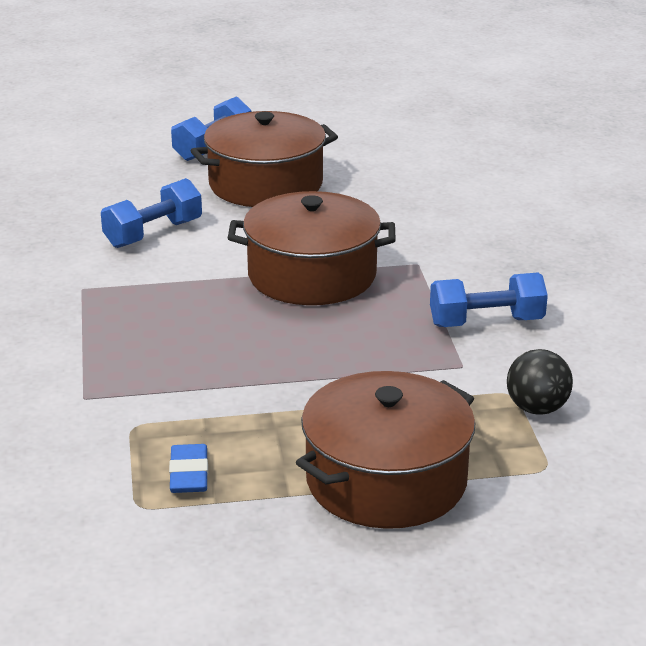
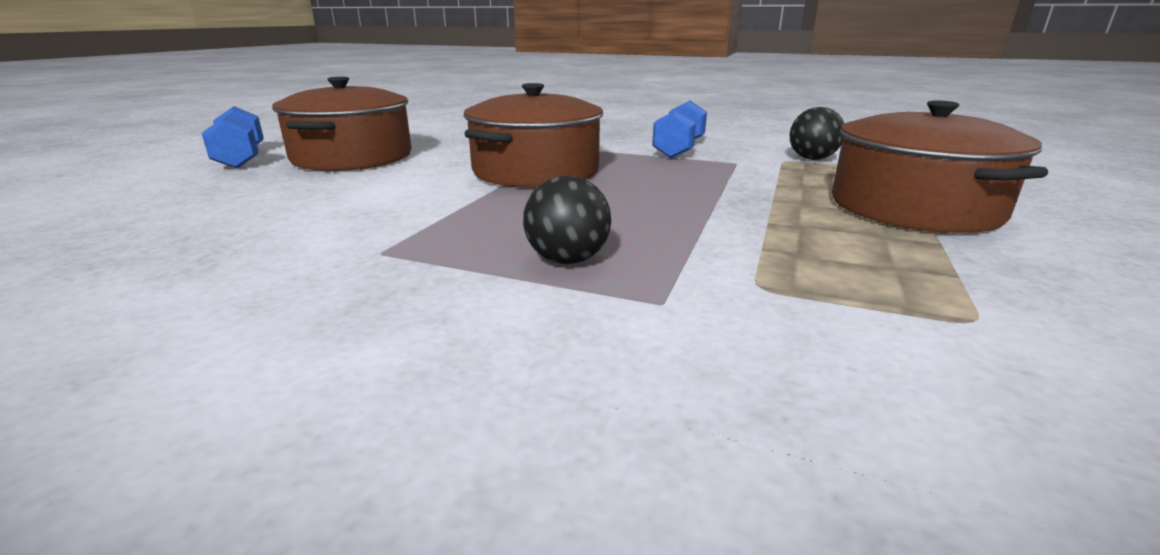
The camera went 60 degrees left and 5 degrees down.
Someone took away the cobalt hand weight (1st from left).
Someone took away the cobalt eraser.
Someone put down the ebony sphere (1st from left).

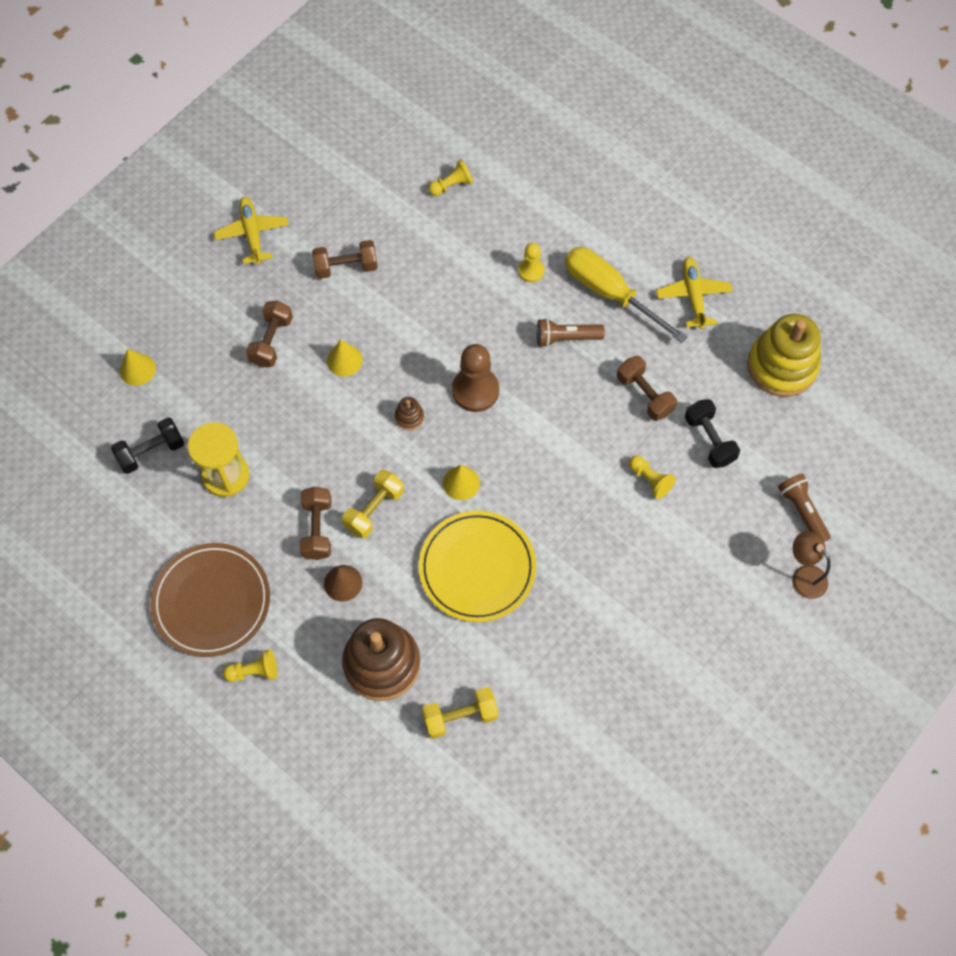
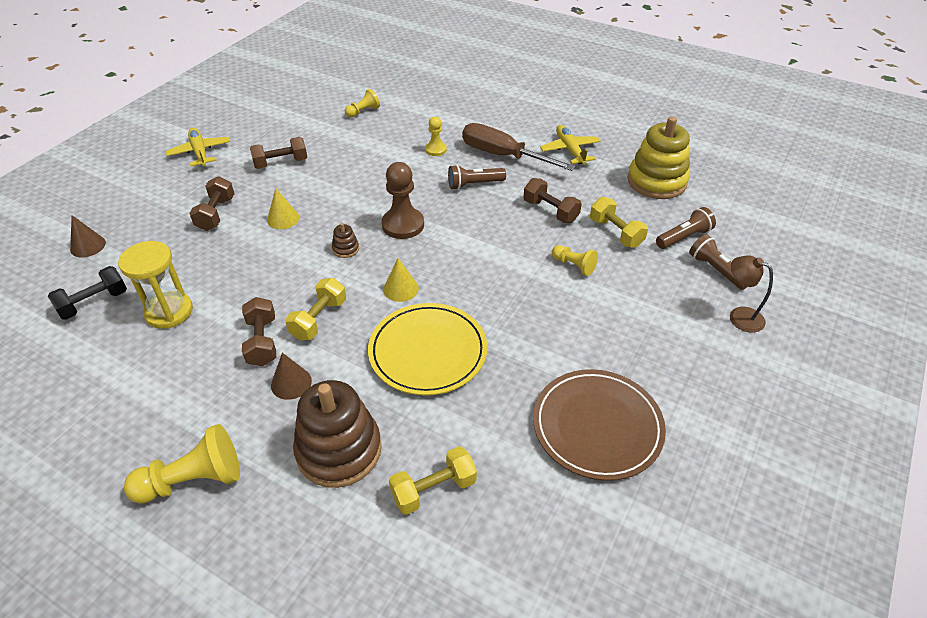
The camera went 10 degrees left and 20 degrees down.
Someone repainted the golden hand screwdriver, which became the brown hand screwdriver.
Someone repainted the golden cone (1st from left), which became the brown cone (1st from left).
Someone repainted the ebony hand weight (2nd from left), which became the golden hand weight (3rd from left).
Someone carried the brown flat dish.
Someone scaled the golden game pawn (1st from left) by 1.75.
Someone put down the brown torch (2nd from left).

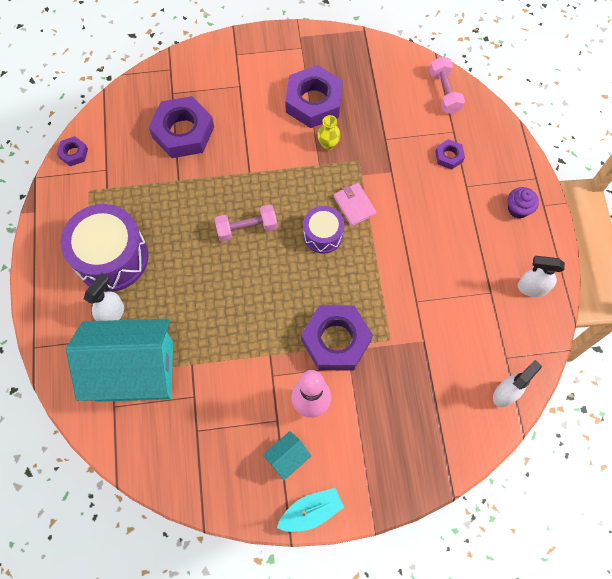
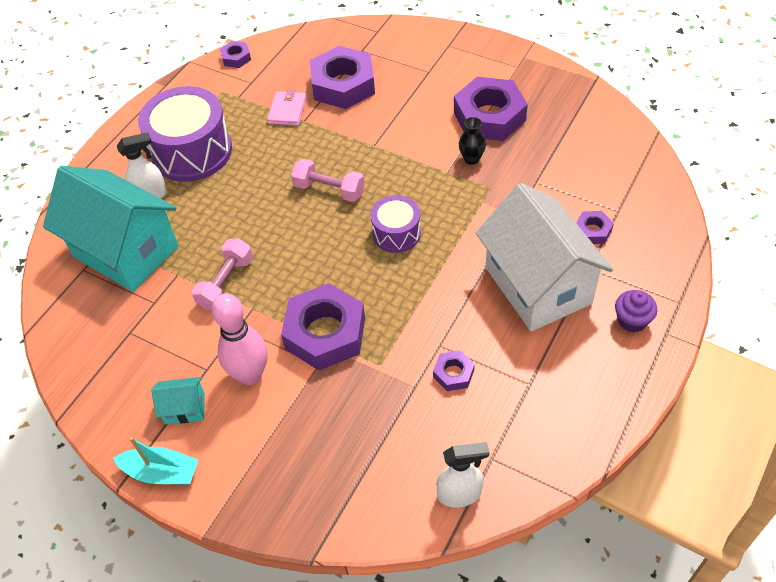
The camera went 40 degrees right and 15 degrees down.
Someone carried the rose-pink hand weight (2nd from left in the first image).
Someone repainted the golden tall vase, which became the ebony tall vase.
Someone carried the rose-pink billfold.
Someone took away the pure white spray bottle (3rd from left).
Someone put down the pure white house.
Someone put down the violet hex nut (4th from left).

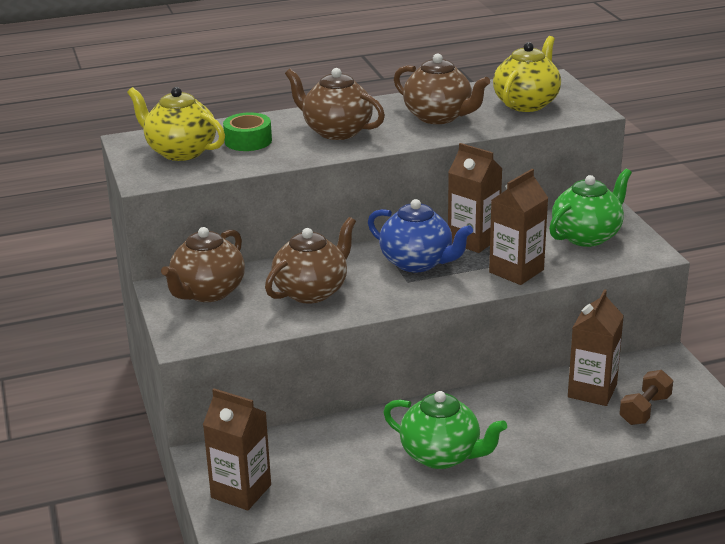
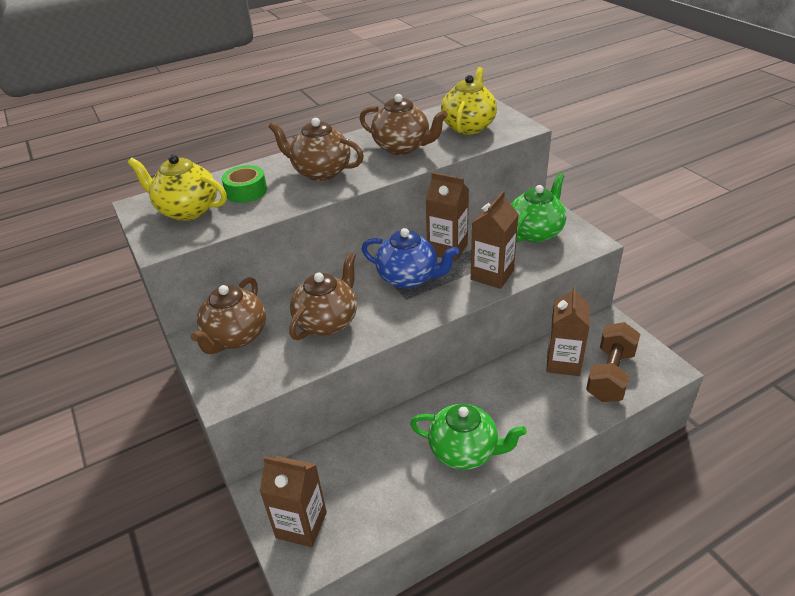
The camera went 10 degrees left and 10 degrees up.
Someone scaled the brown hand weight by 1.54.

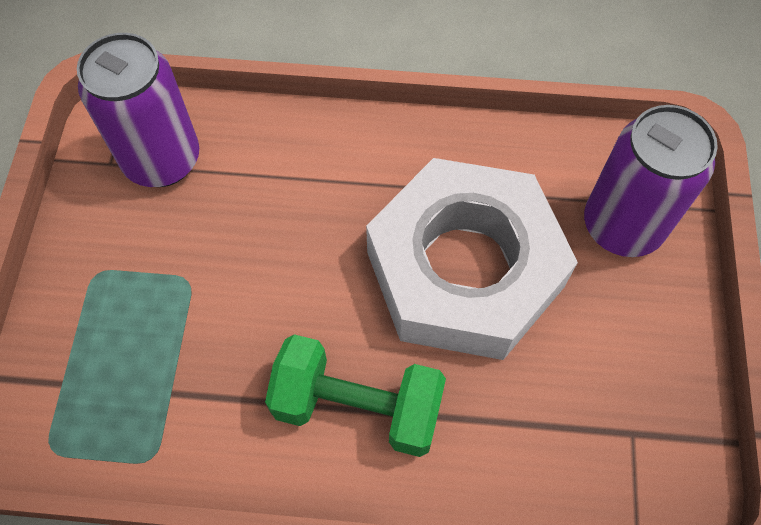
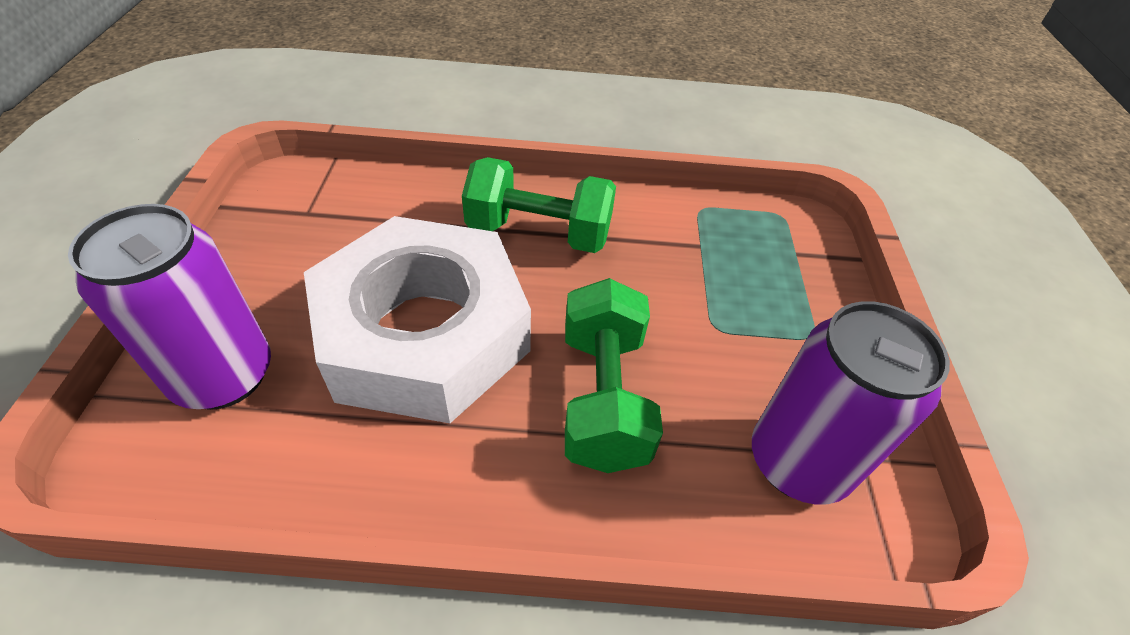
The camera went 175 degrees right and 15 degrees down.
Someone put down the green hand weight (2nd from left).

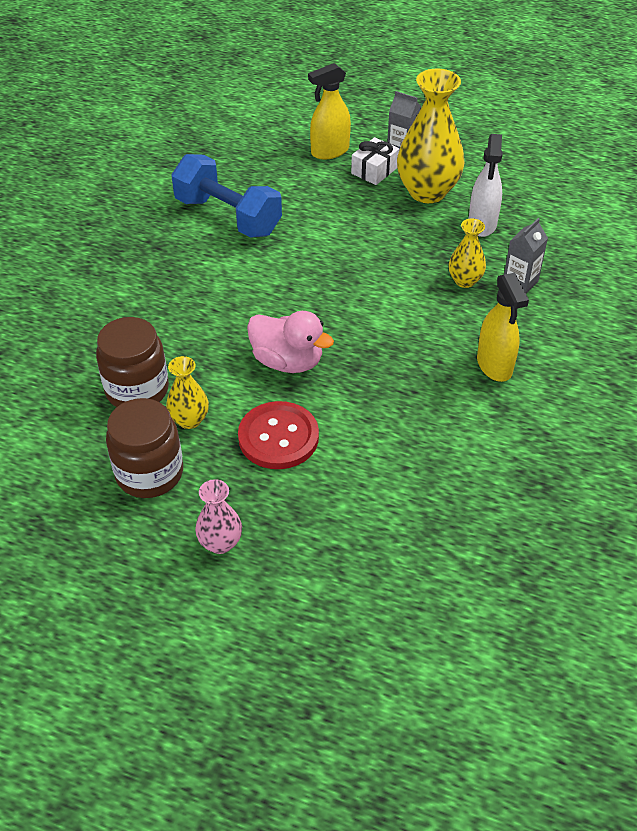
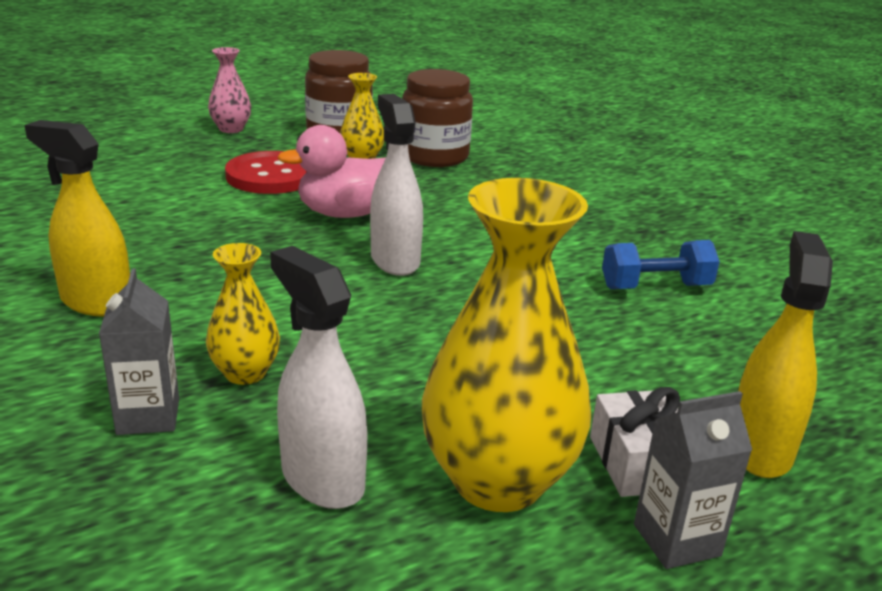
The camera went 130 degrees right and 20 degrees down.
Someone scaled the cobalt hand weight by 0.57.
Someone put down the pure white spray bottle (2nd from left).

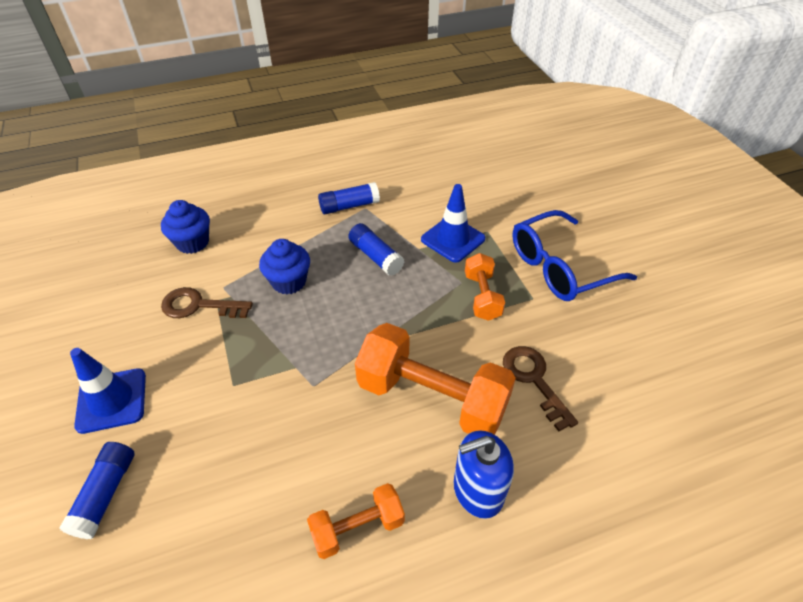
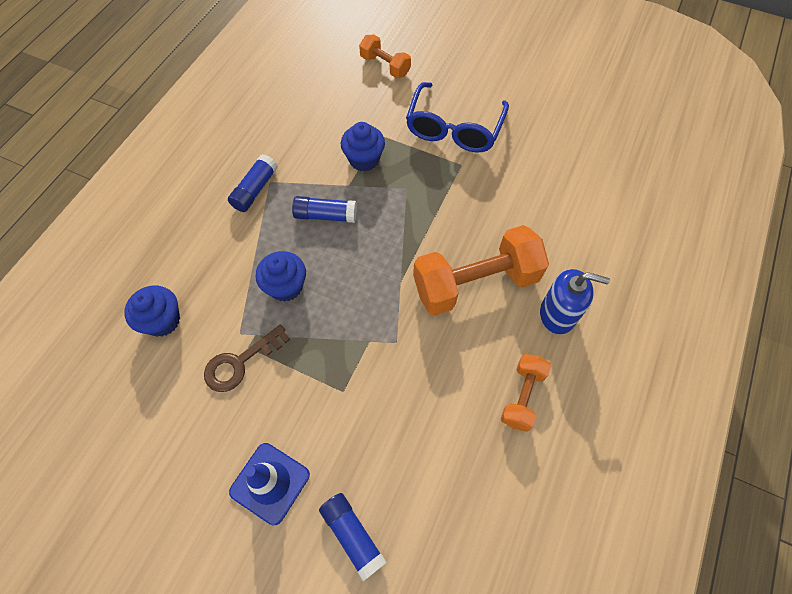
The camera went 45 degrees left and 15 degrees up.
Someone swapped the cobalt safety cone (2nd from left) for the cobalt muffin (3rd from left).
Someone carried the bright orange hand weight (3rd from left in the first image).
Someone took away the brown door key (2nd from left).
Someone rotated the cobalt soap pump by 105 degrees counterclockwise.

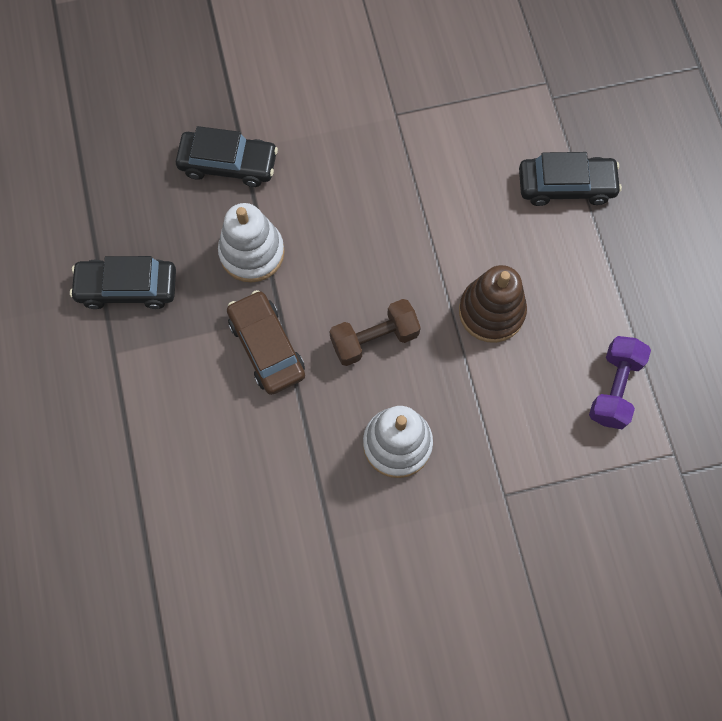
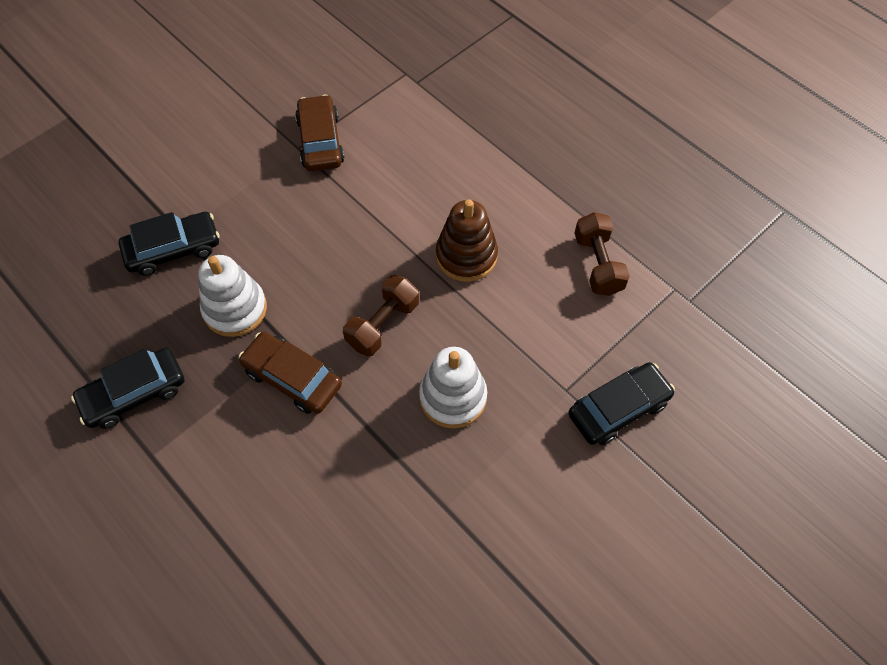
The camera went 30 degrees left and 10 degrees down.
Someone carried the ebony car (3rd from left).
Someone repainted the violet hand weight, which became the brown hand weight (2nd from left).
Someone put down the brown car (2nd from left).

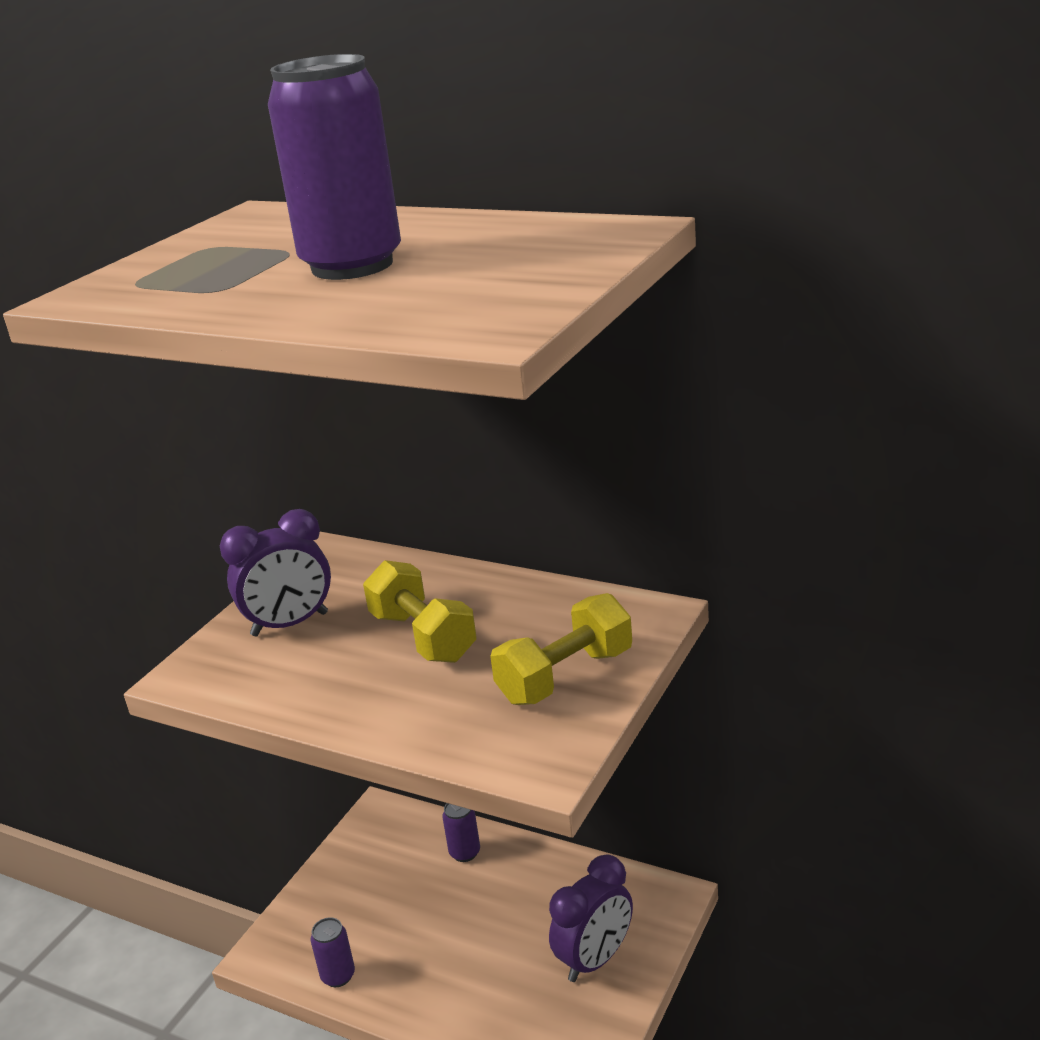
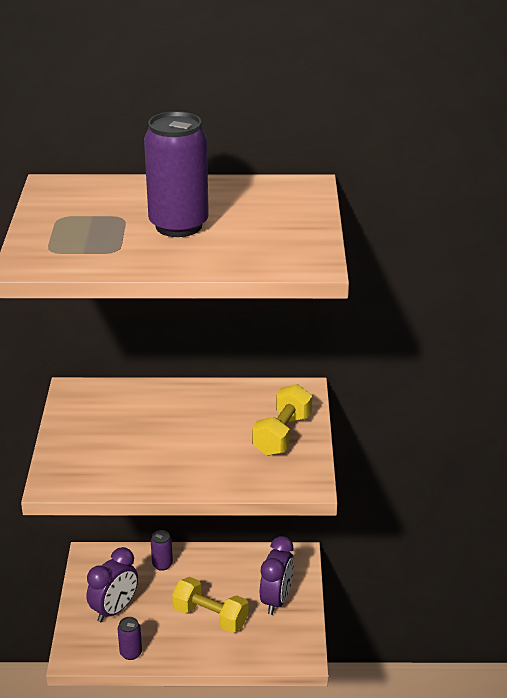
The camera went 30 degrees left and 5 degrees up.
Someone carried the violet alarm clock (1st from left).
Someone carried the golden hand weight (1st from left).

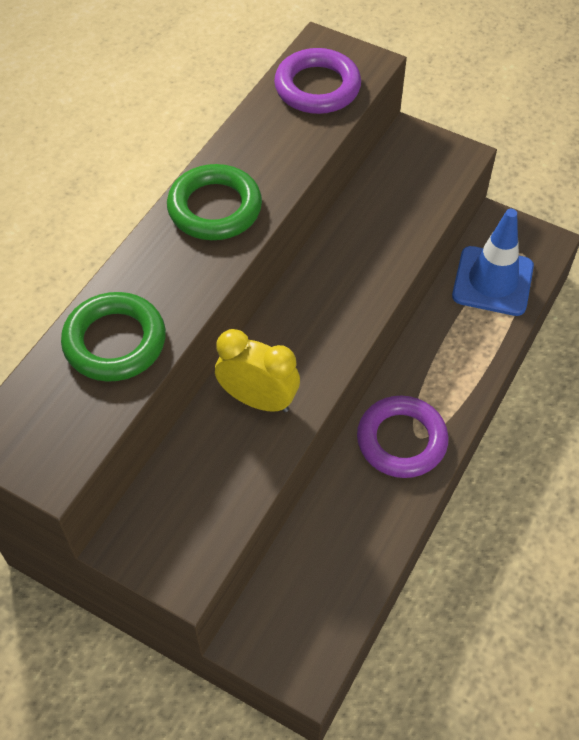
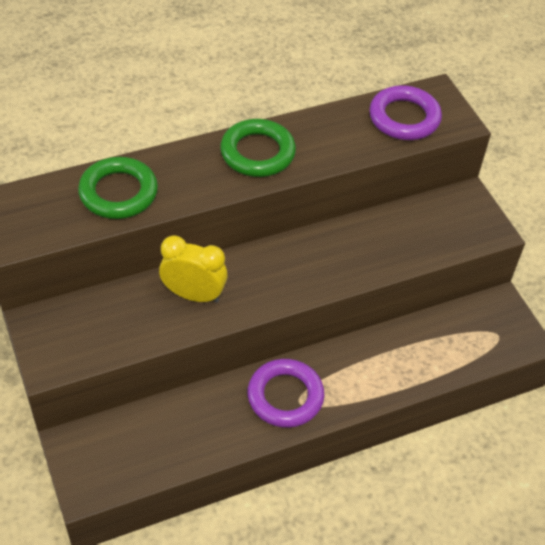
The camera went 35 degrees right and 5 degrees down.
Someone took away the cobalt safety cone.
Someone rotated the golden alarm clock by 45 degrees counterclockwise.

